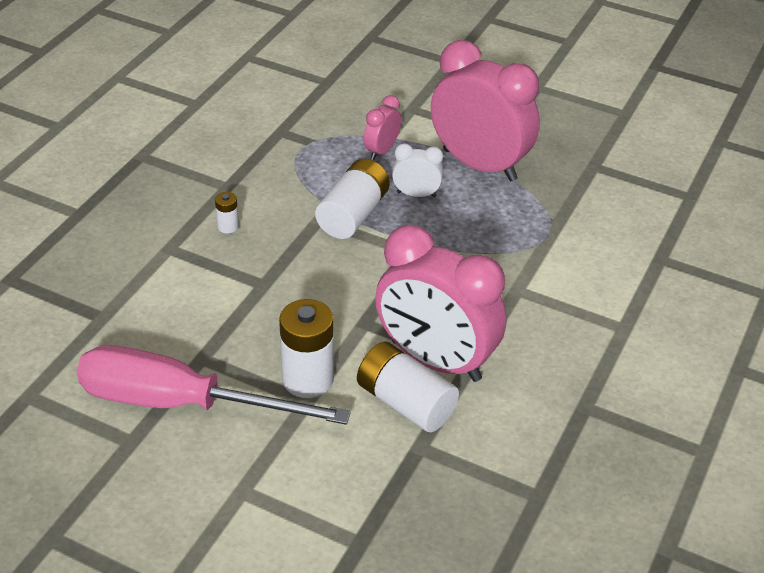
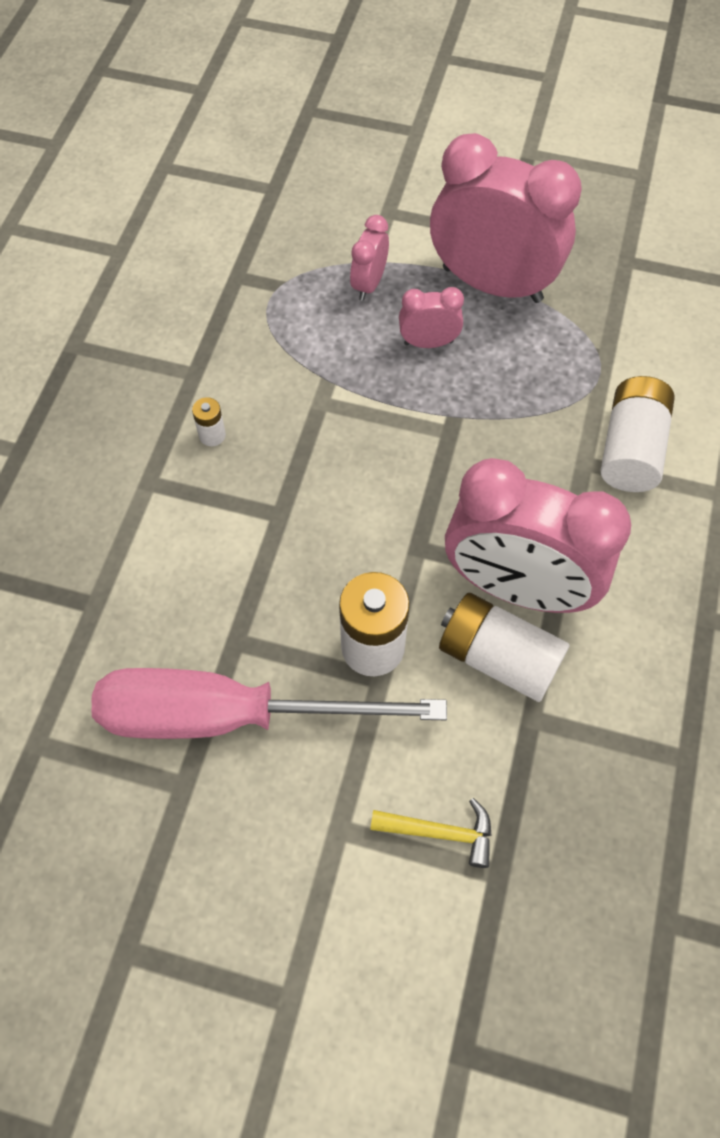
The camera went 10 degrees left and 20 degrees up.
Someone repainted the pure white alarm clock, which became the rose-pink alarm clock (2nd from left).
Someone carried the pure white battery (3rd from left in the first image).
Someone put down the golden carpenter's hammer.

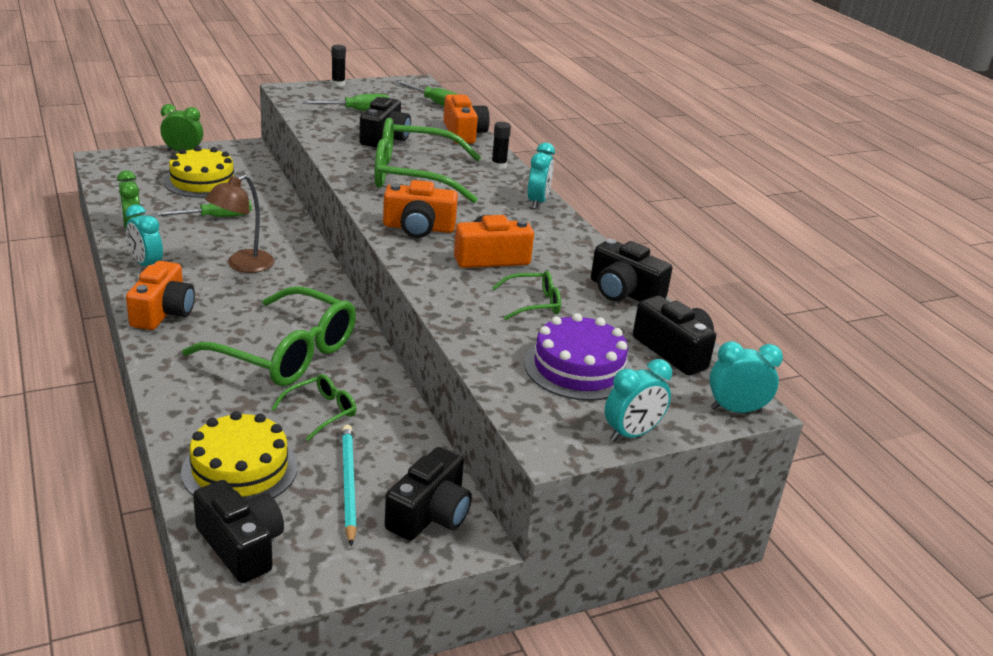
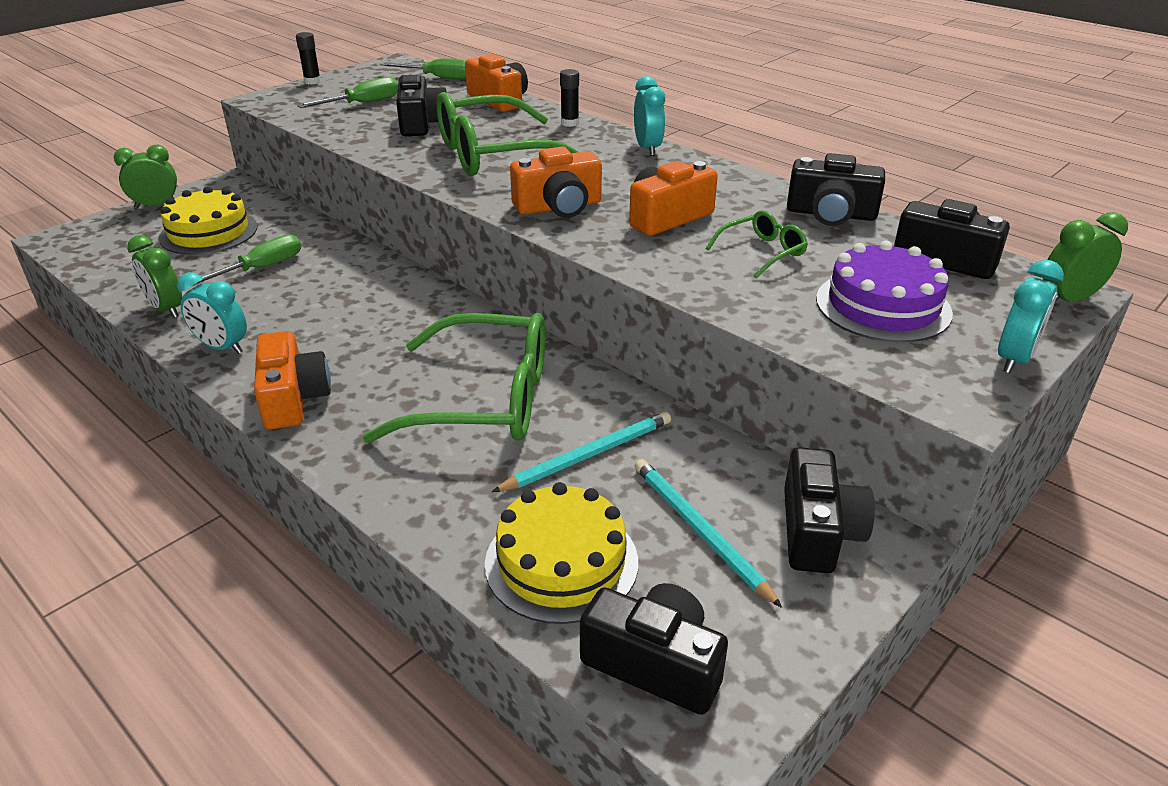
The camera went 20 degrees left and 5 degrees up.
Someone took away the brown lamp.
Someone repainted the teal alarm clock (4th from left), which became the green alarm clock (3rd from left).
Someone swapped the green spectacles (2nd from left) for the teal wooden pencil (1st from left).

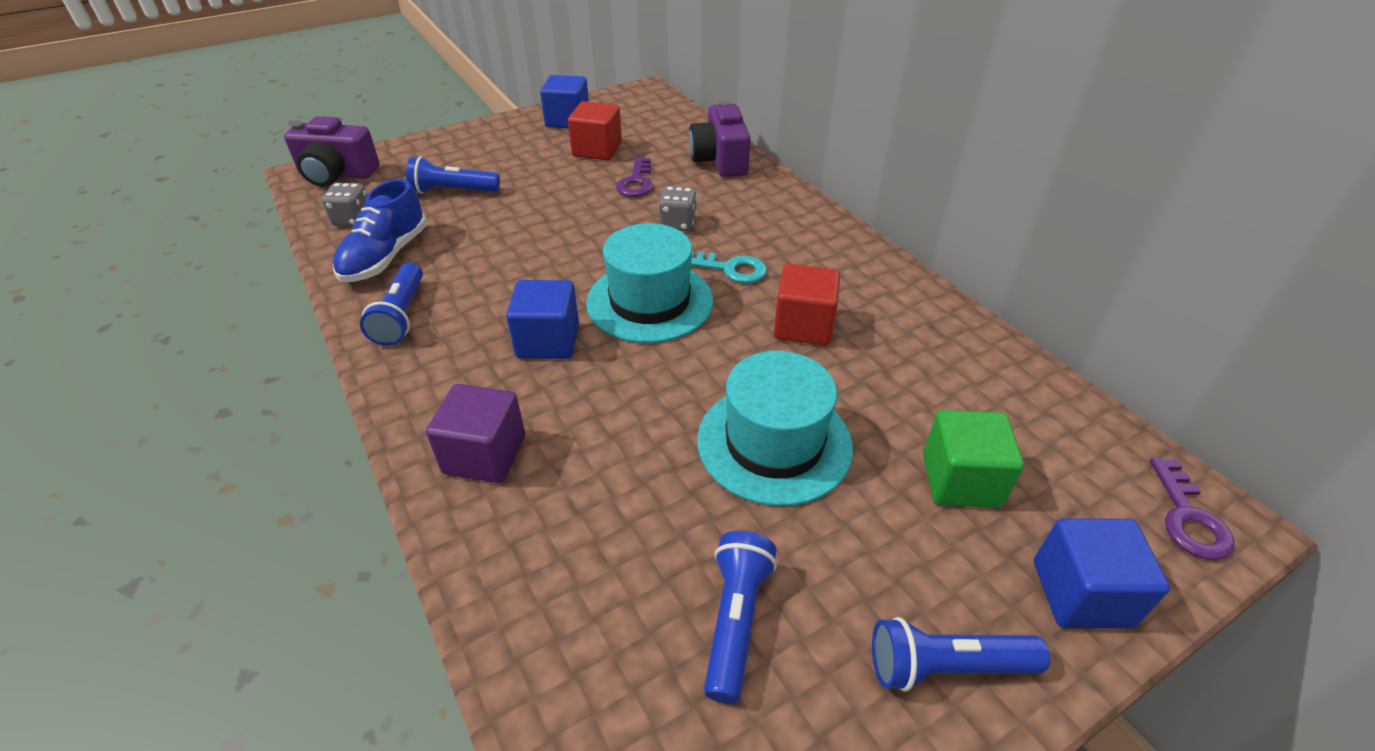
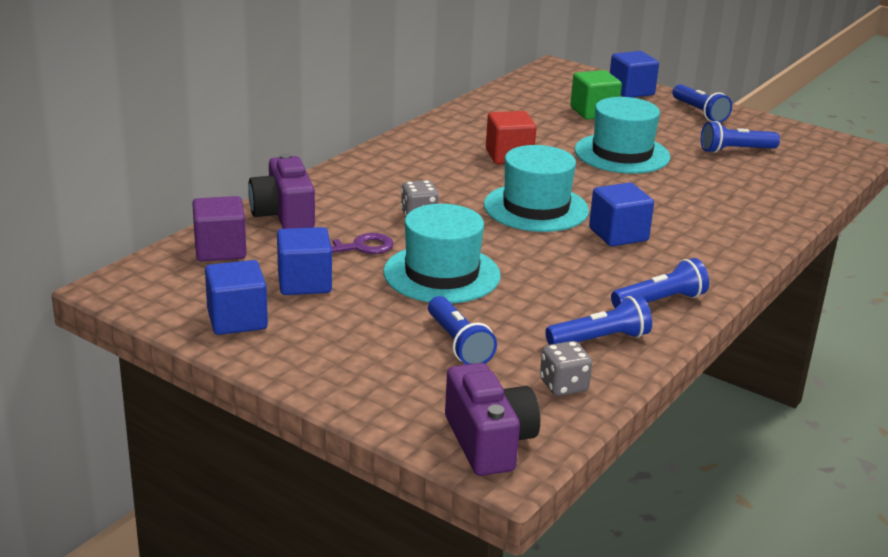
The camera went 115 degrees left and 15 degrees down.
Someone repainted the scarlet solid cube (1st from left), which became the cobalt solid cube (2nd from left).
Someone rotated the violet compact camera (2nd from left in the first image) by 105 degrees clockwise.
Someone swapped the cobalt shoe for the cobalt torch (2nd from left).
Someone took away the teal door key.
Someone carried the violet solid cube.
Someone took away the violet door key (2nd from left).
Someone put down the teal hat (1st from left).

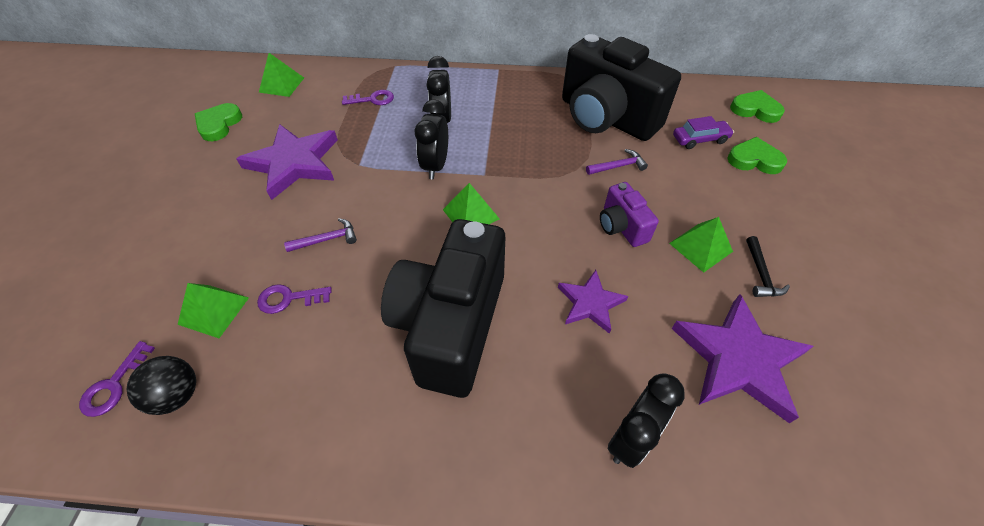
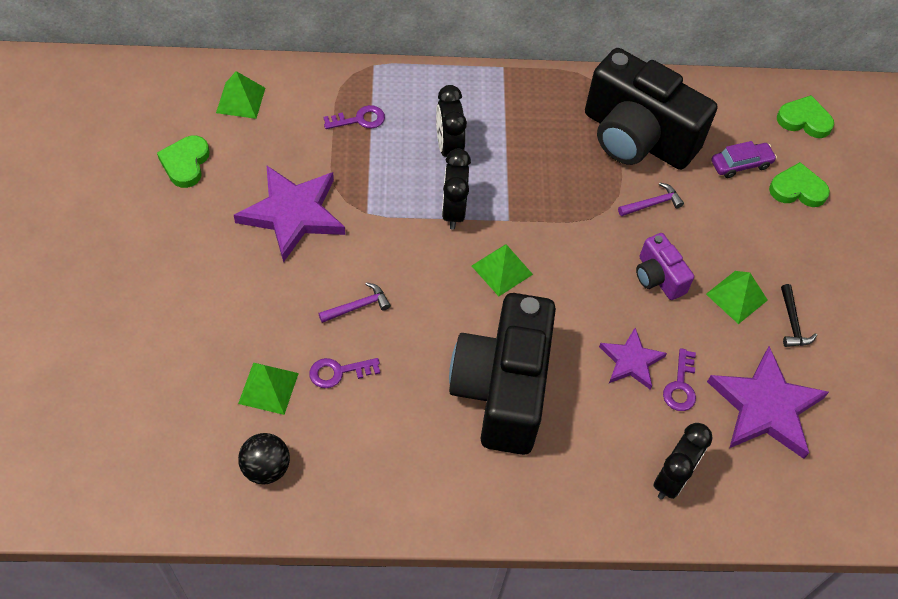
The camera went 10 degrees left and 5 degrees up.
Someone carried the violet door key (1st from left in the first image).

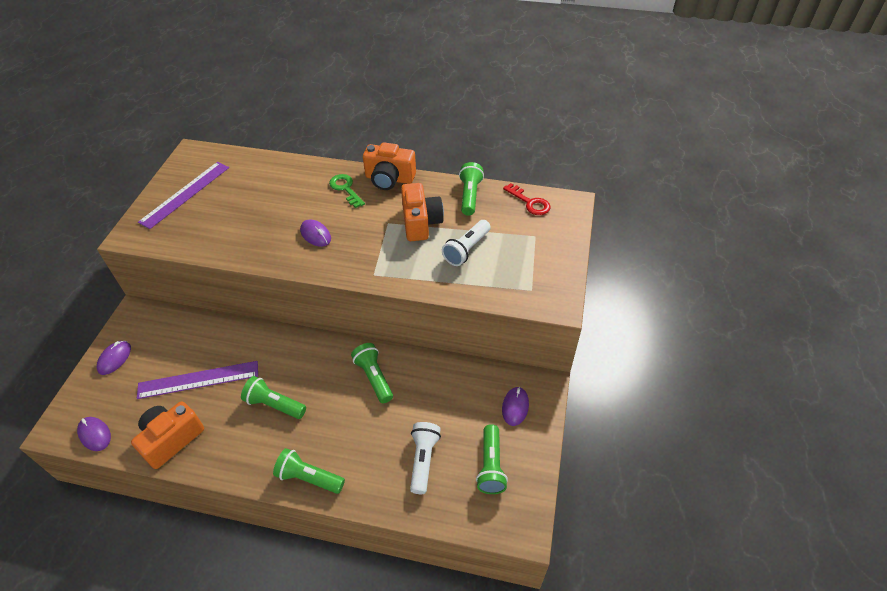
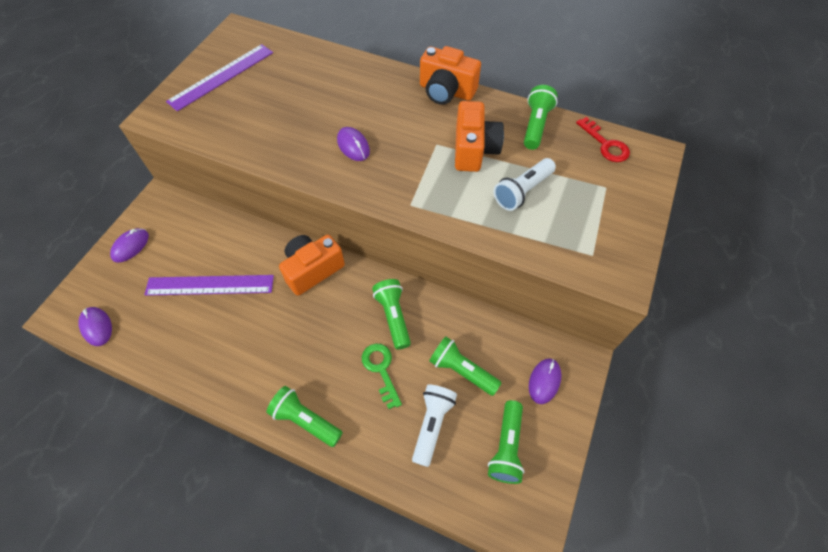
The camera went 10 degrees right and 10 degrees up.
Someone carried the green door key.
Someone carried the green torch (1st from left in the first image).
Someone carried the bright orange compact camera (1st from left).

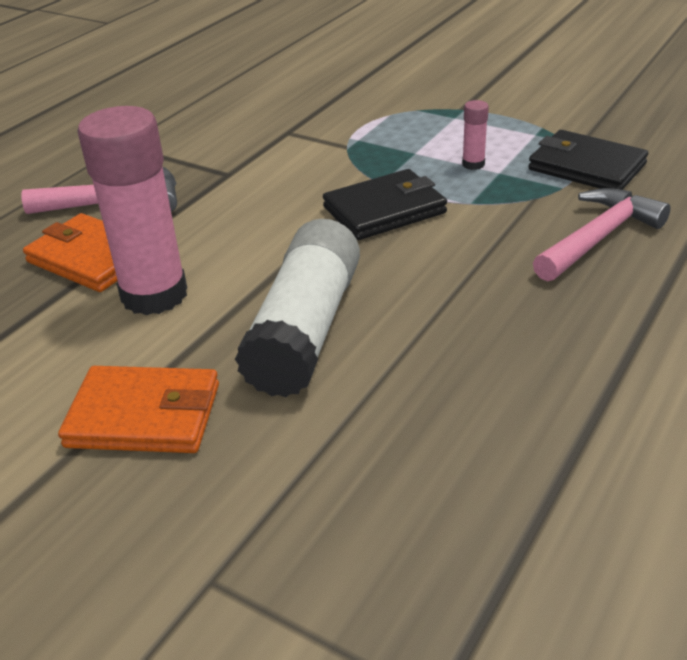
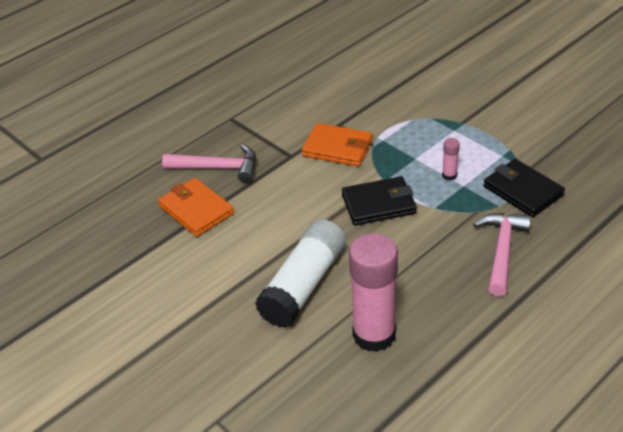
The camera went 15 degrees right and 5 degrees up.
Someone carried the rose-pink glue (1st from left).
Someone rotated the rose-pink carpenter's hammer (2nd from left) by 45 degrees counterclockwise.
Someone carried the bright orange billfold (2nd from left).

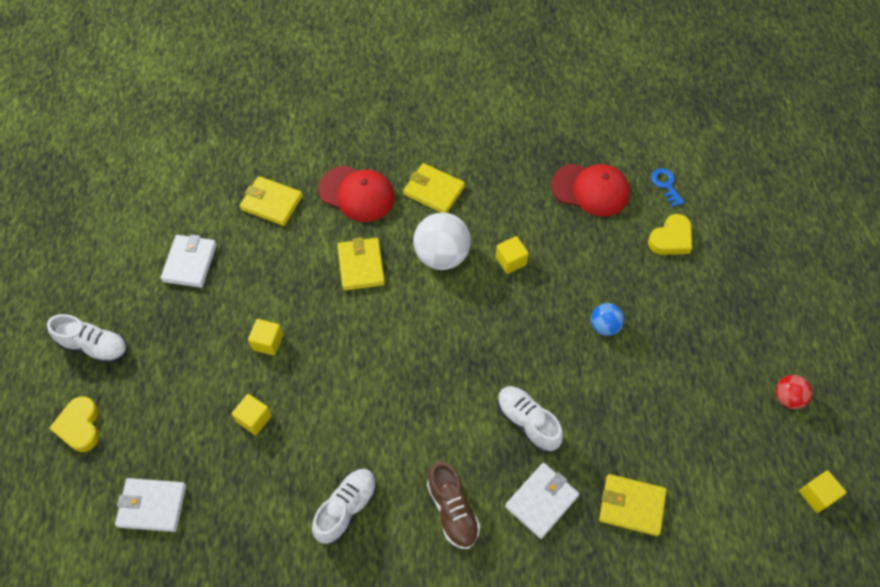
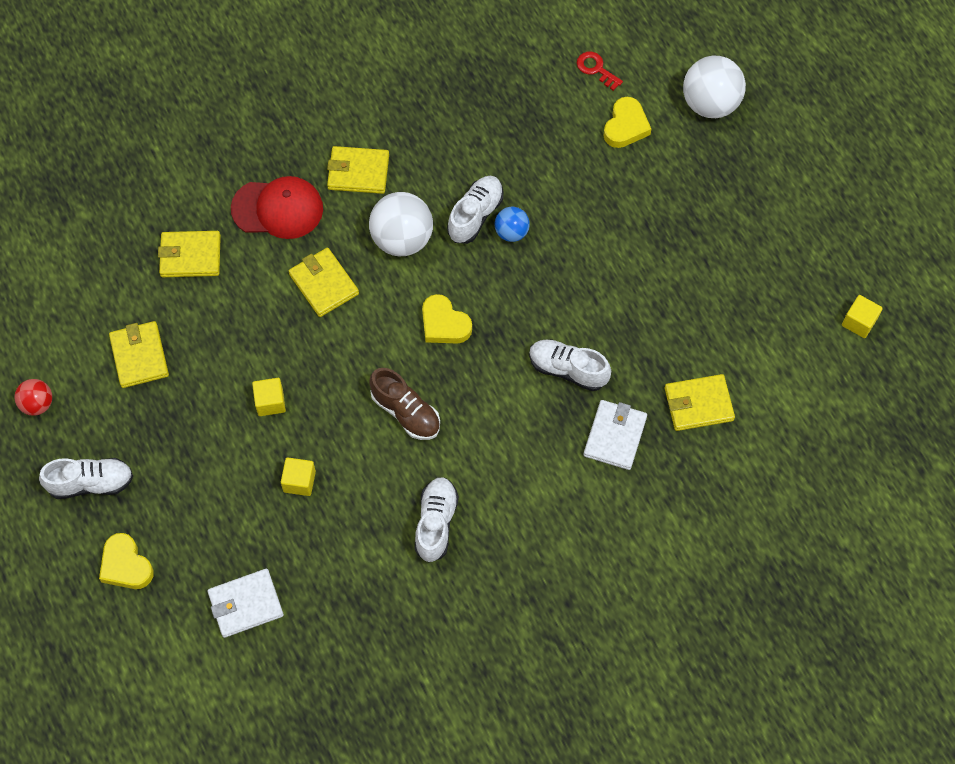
The camera went 25 degrees left and 5 degrees up.
Someone took away the scarlet peaked cap (2nd from left).
Someone repainted the cobalt door key, which became the scarlet door key.
Someone repainted the pure white billfold (2nd from left), which became the golden billfold (1st from left).
Someone swapped the golden solid cube (3rd from left) for the pure white shoe (3rd from left).
Someone carried the cobalt sphere.
Someone carried the scarlet sphere.
Someone carried the brown shoe.
Someone put down the pure white sphere (2nd from left).
Someone put down the golden love heart (2nd from left).

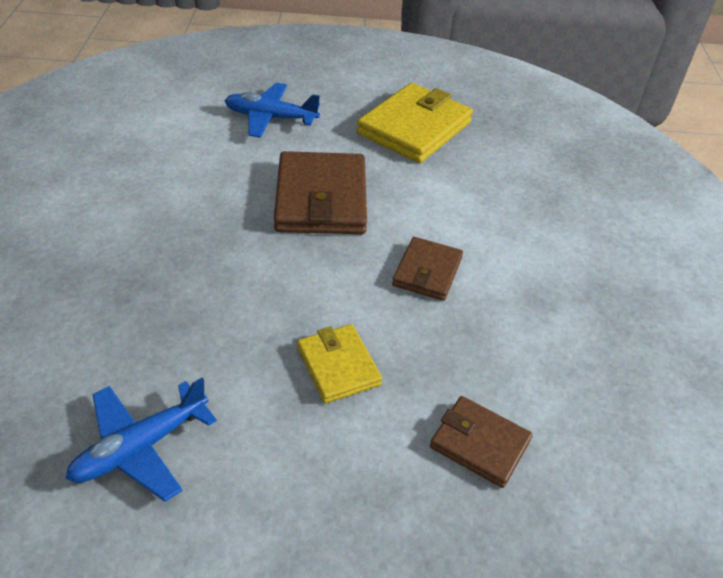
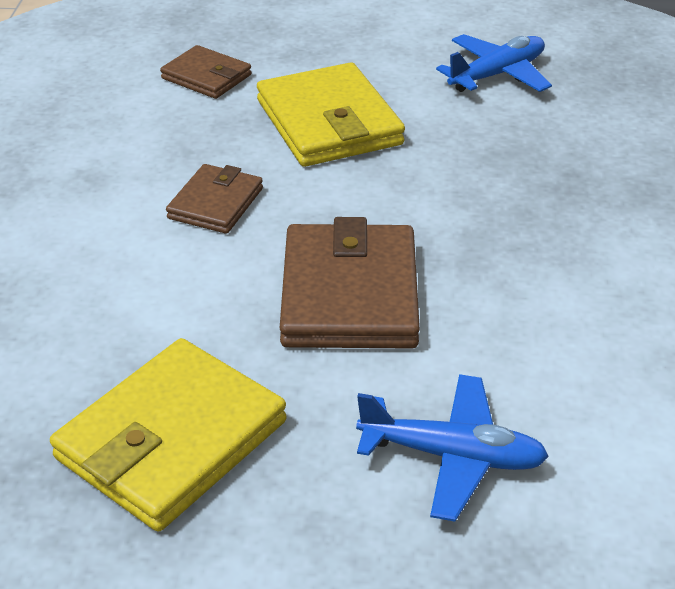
The camera went 175 degrees left and 5 degrees down.
Someone scaled the golden billfold (1st from left in the first image) by 1.76.

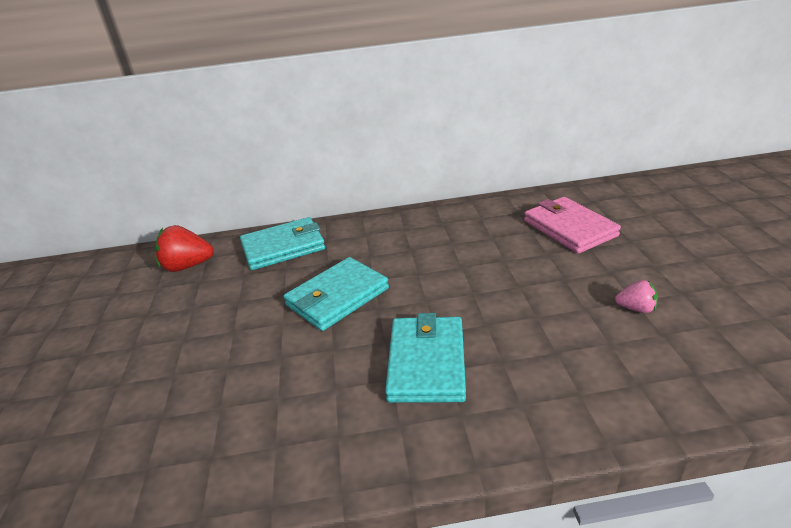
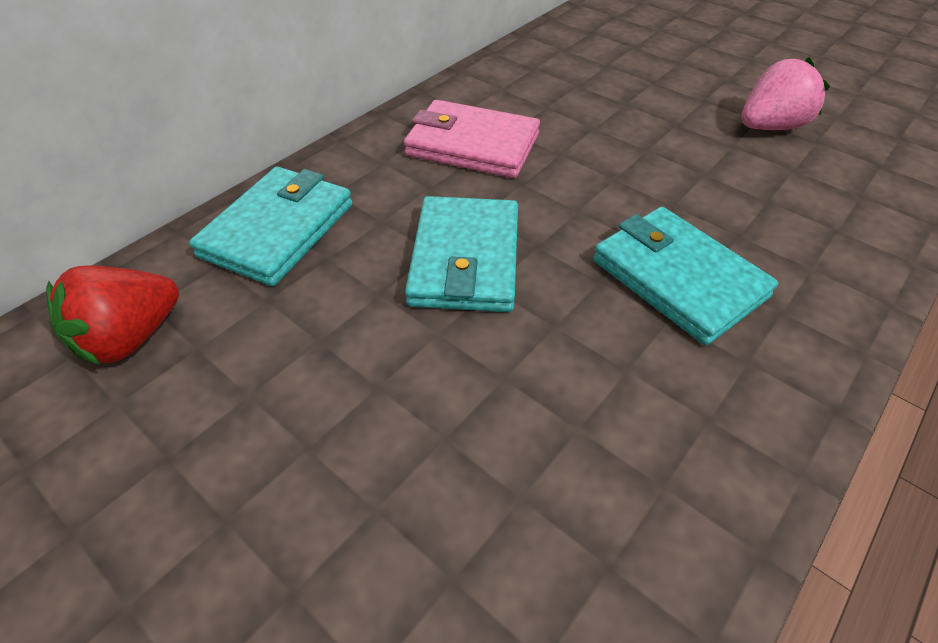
The camera went 45 degrees left and 15 degrees up.
Someone carried the rose-pink billfold.
Someone scaled the rose-pink berry by 1.76.

